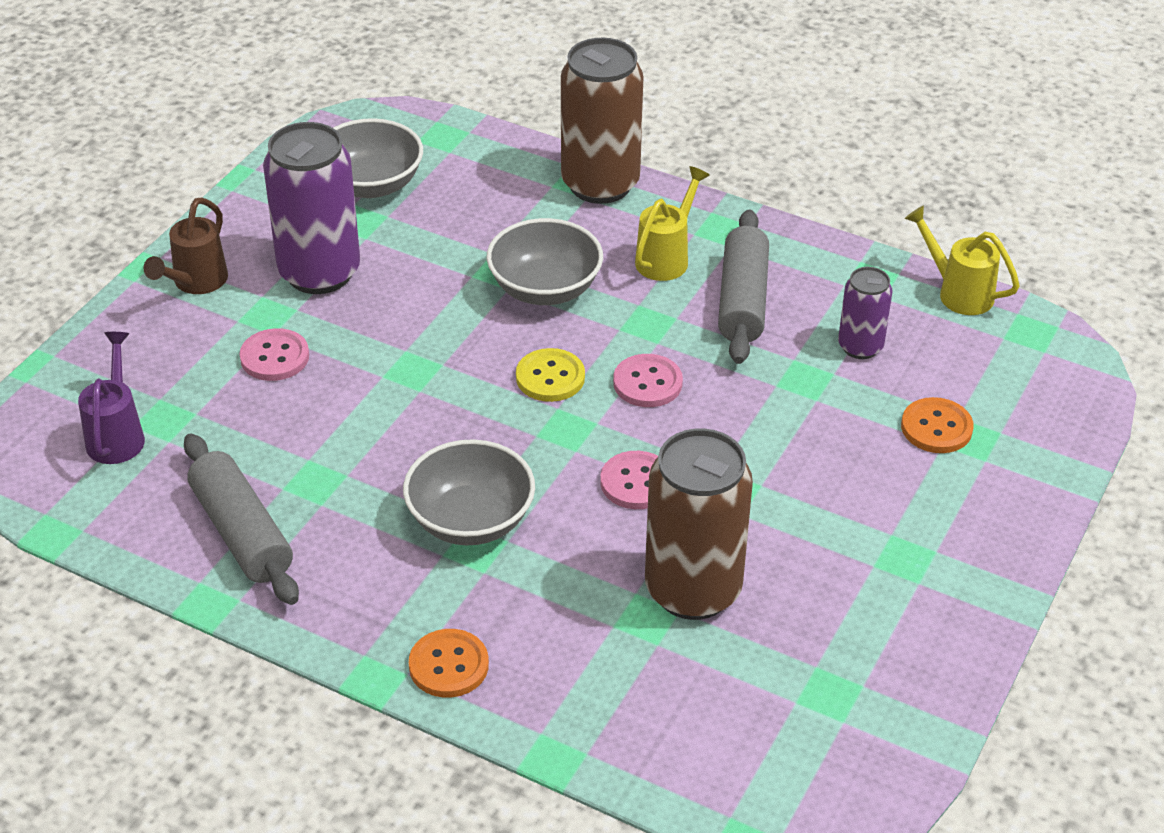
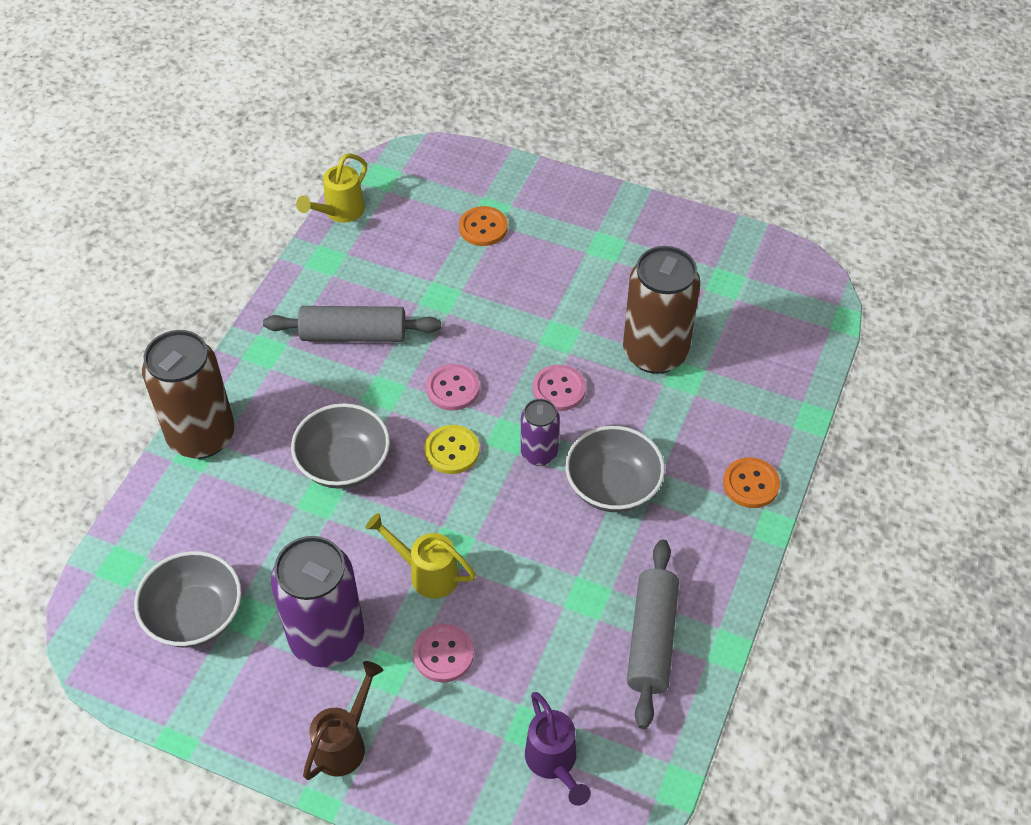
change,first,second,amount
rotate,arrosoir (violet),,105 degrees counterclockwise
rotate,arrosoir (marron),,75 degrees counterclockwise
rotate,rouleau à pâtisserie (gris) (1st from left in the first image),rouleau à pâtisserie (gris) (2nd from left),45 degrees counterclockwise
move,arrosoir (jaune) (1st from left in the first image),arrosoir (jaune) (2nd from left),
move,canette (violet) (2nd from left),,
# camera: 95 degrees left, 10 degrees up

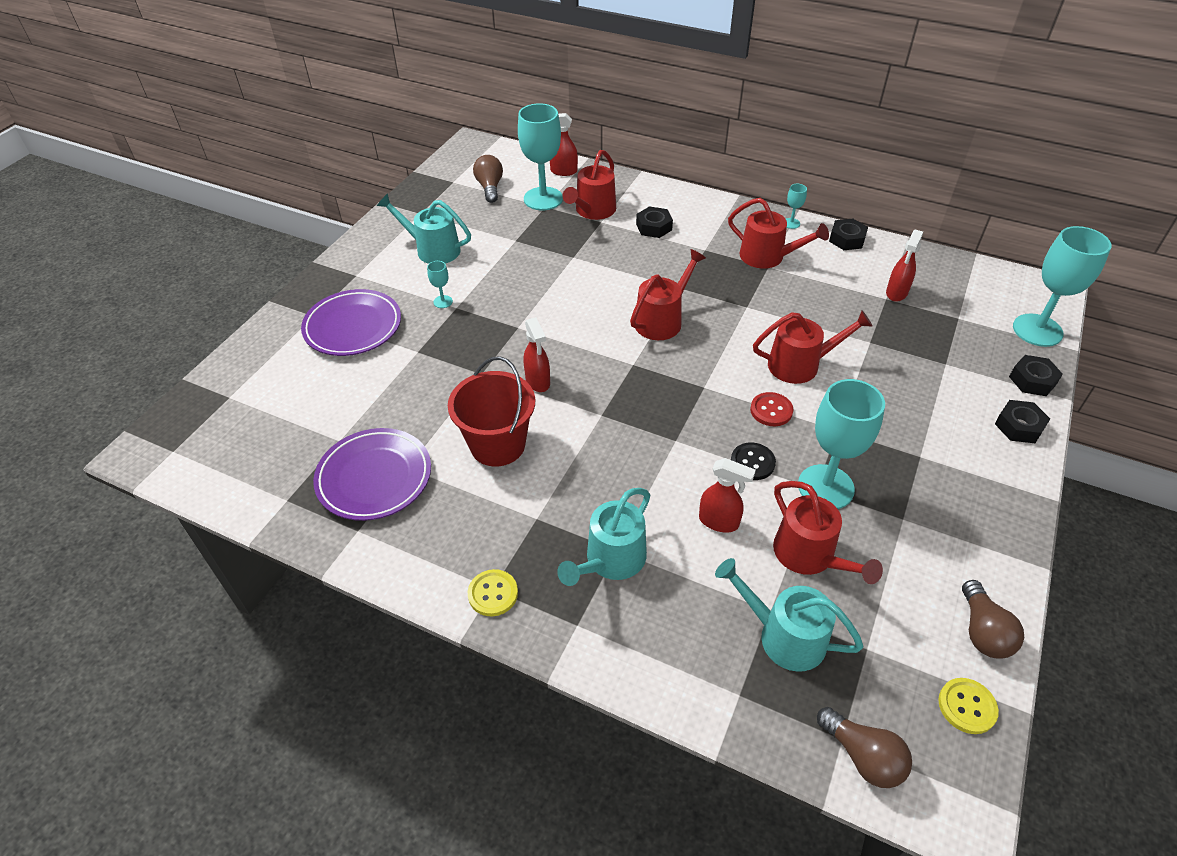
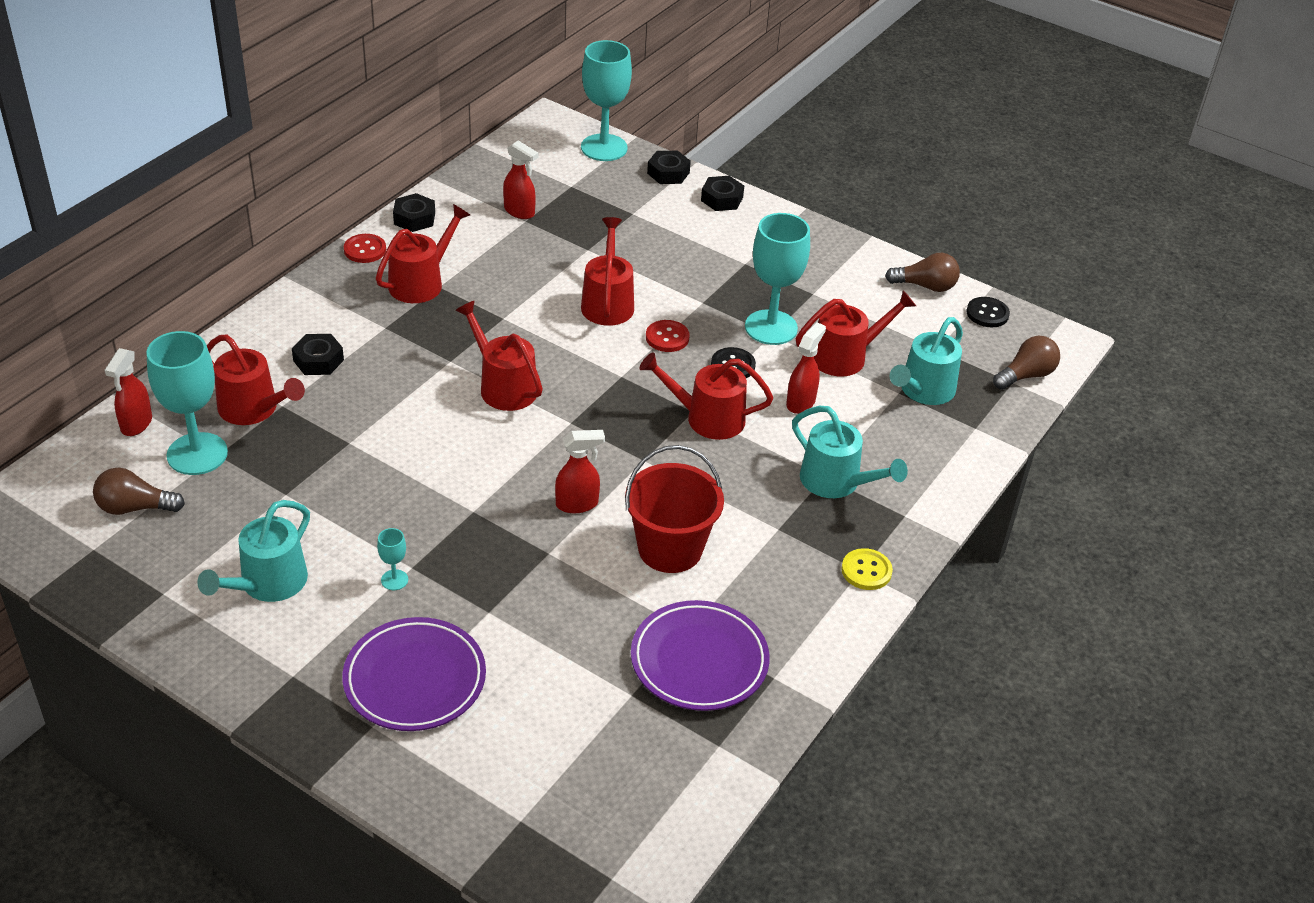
change,first,second,amount
replace,verre à pied (turquoise) (3rd from left),bouton (rouge) (1st from left),
recolor,bouton (jaune) (2nd from left),bouton (noir) (2nd from left),
insert,,arrosoir (rouge) (5th from left),
# camera: 85 degrees left, 5 degrees down

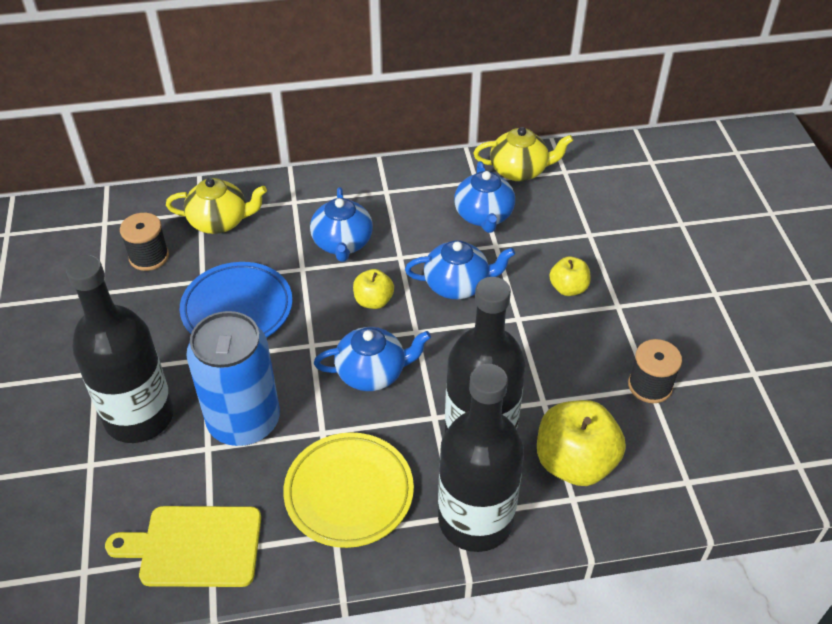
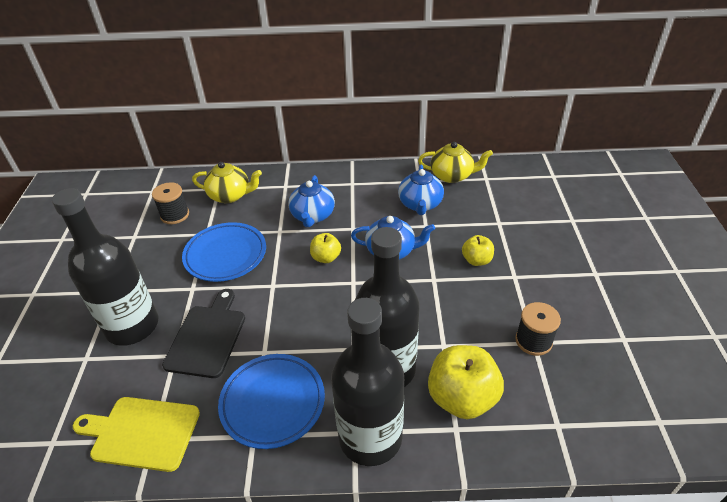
change,first,second,amount
replace,canette (bleu),planche à découper (noir),
recolor,assiette (jaune),assiette (bleu) (2nd from left),
delete,théière (bleu) (2nd from left),,
# camera: 10 degrees right, 5 degrees down

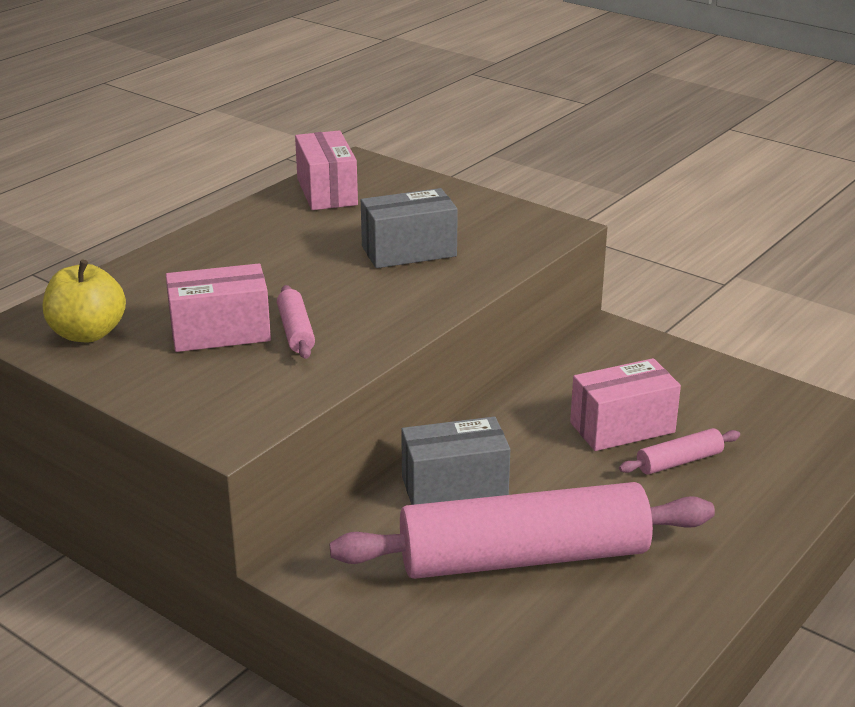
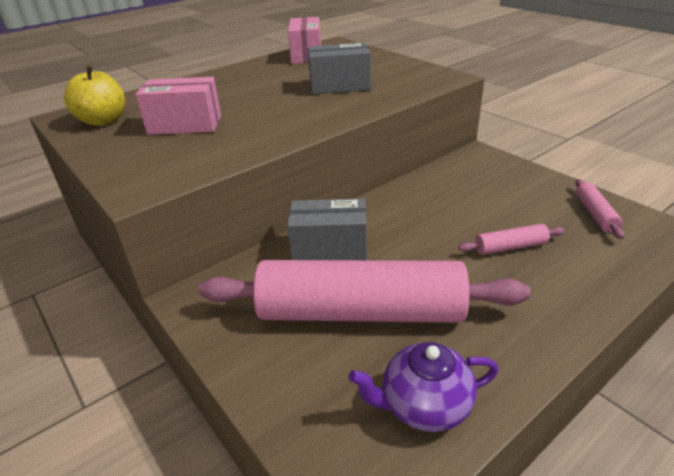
change,first,second,amount
move,rouleau à pâtisserie (rose) (1st from left in the first image),rouleau à pâtisserie (rose) (3rd from left),
delete,boîte (rose) (3rd from left),,
insert,,théière (violet),
# camera: 15 degrees right, 5 degrees up

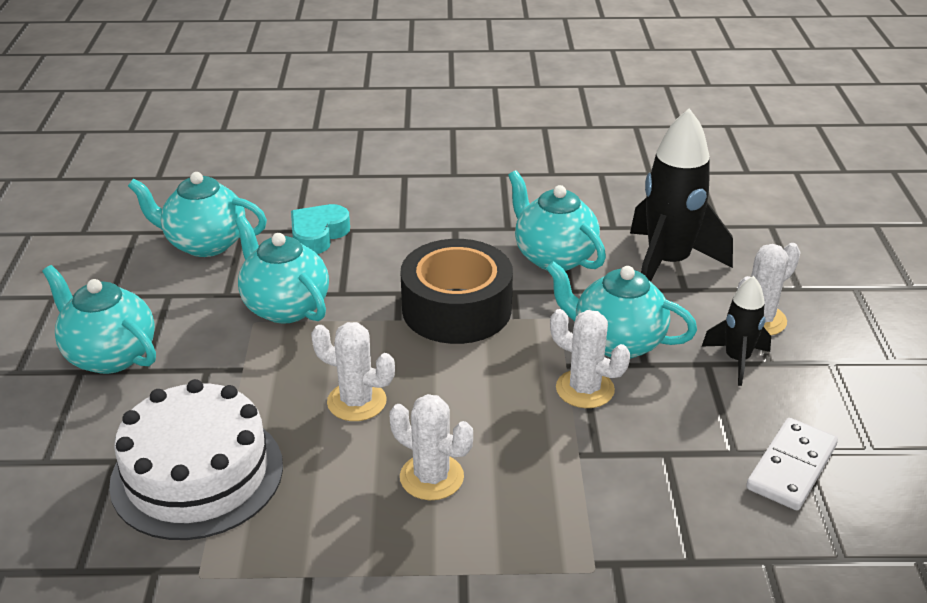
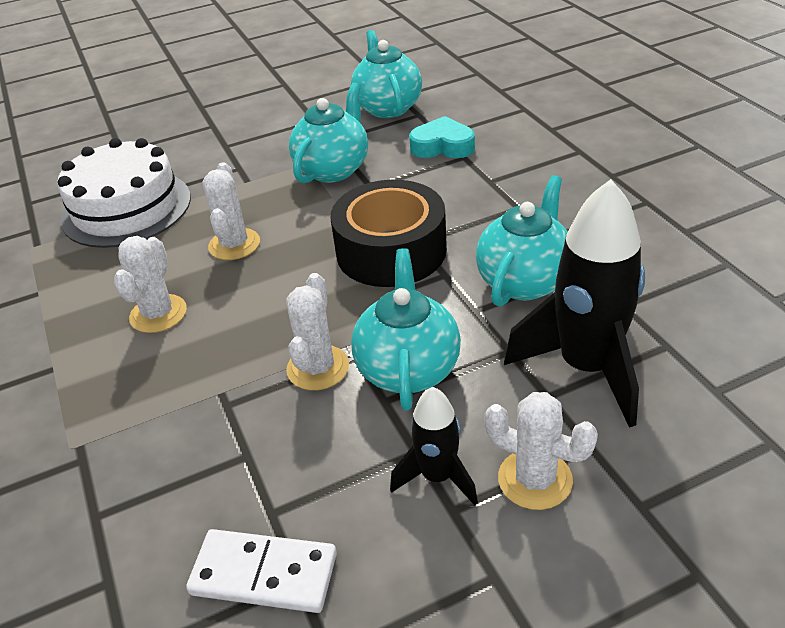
change,first,second,amount
delete,théière (turquoise) (1st from left),,
# camera: 70 degrees right, 5 degrees up

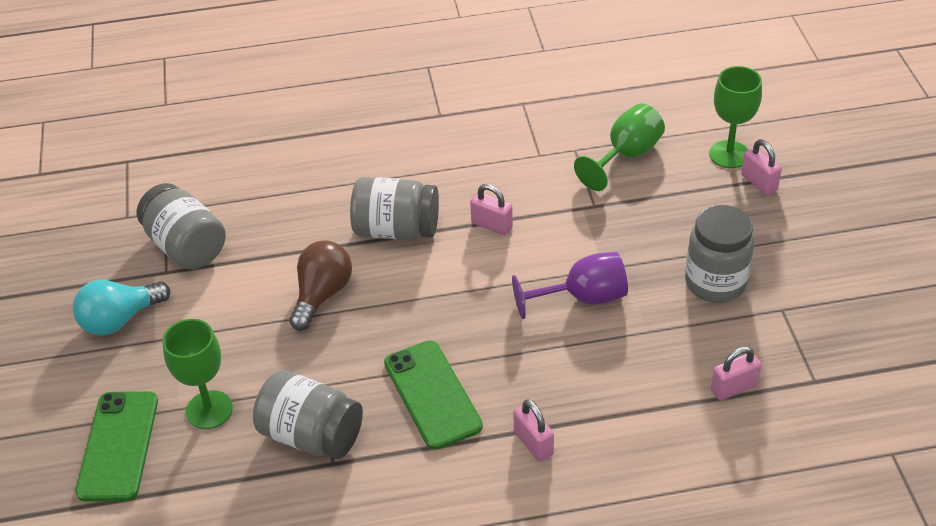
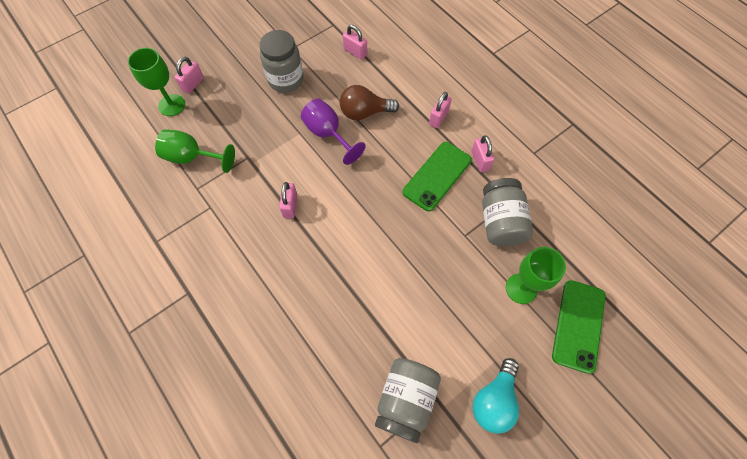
change,first,second,amount
rotate,ampoule (turquoise),,90 degrees clockwise
rotate,téléphone (vert) (1st from left in the first image),téléphone (vert) (2nd from left),45 degrees counterclockwise
move,ampoule (marron),,
delete,bocal (gris) (3rd from left),,
insert,,cadenas (rose) (5th from left),
# camera: 120 degrees left, 20 degrees up

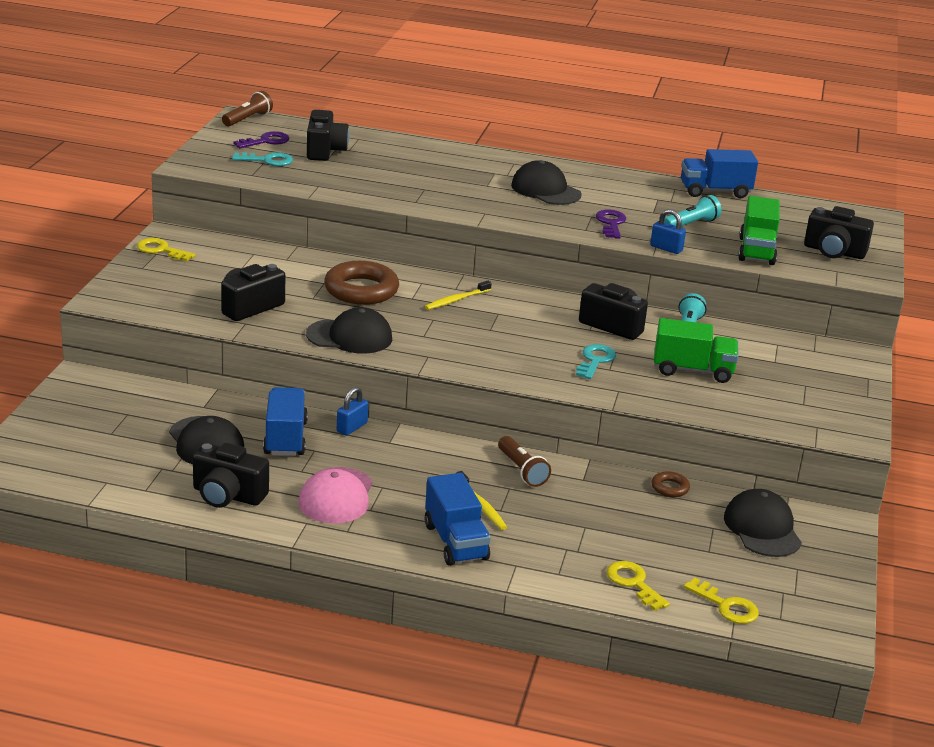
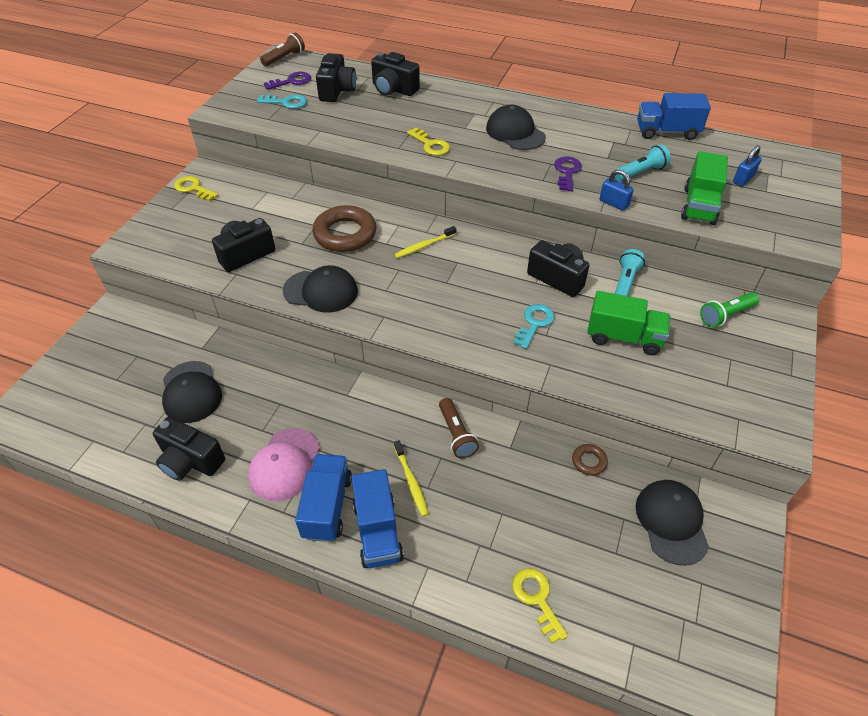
change,first,second,amount
move,camion (bleu) (1st from left),,
move,cadenas (bleu) (1st from left in the first image),cadenas (bleu) (2nd from left),
move,clé (jaune) (3rd from left in the first image),clé (jaune) (2nd from left),
move,appareil photo (noir) (5th from left in the first image),appareil photo (noir) (4th from left),
insert,,lampe de poche (vert),
# camera: 10 degrees right, 20 degrees up

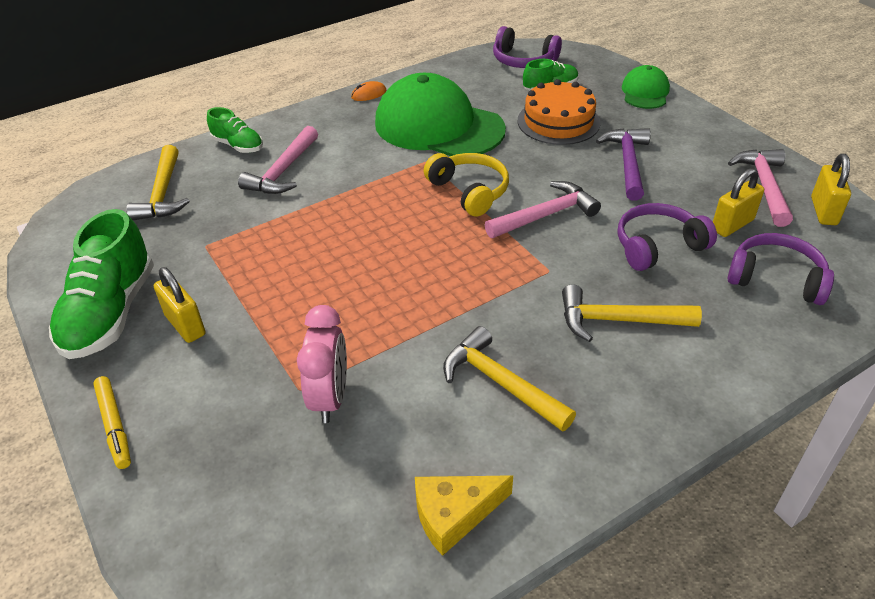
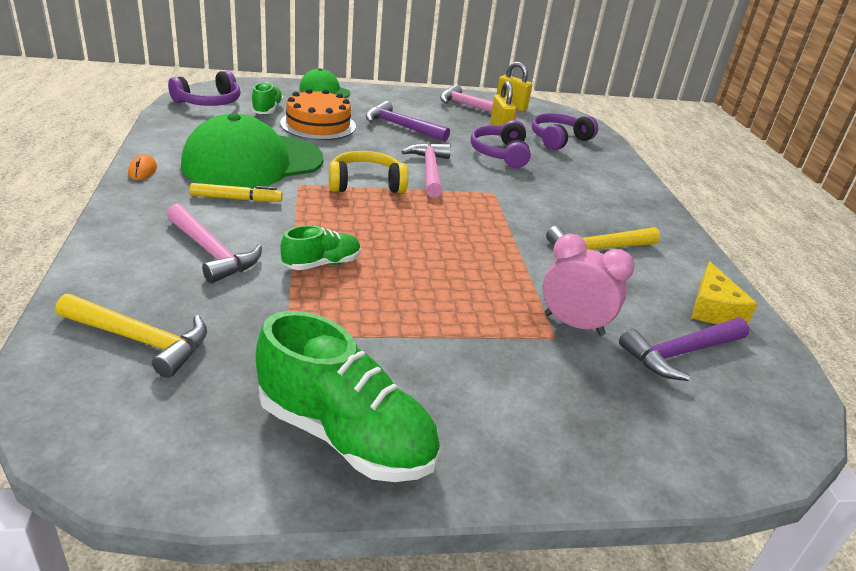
change,first,second,amount
move,feutre (jaune),,
delete,cadenas (jaune) (1st from left),,
move,chaussure (vert) (2nd from left),,
delete,marteau (jaune) (3rd from left),,
insert,,marteau (violet) (2nd from left),
# camera: 70 degrees left, 10 degrees down

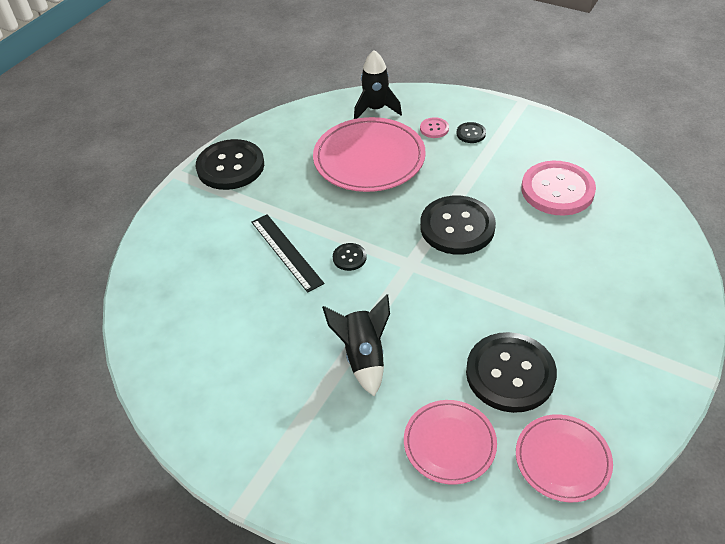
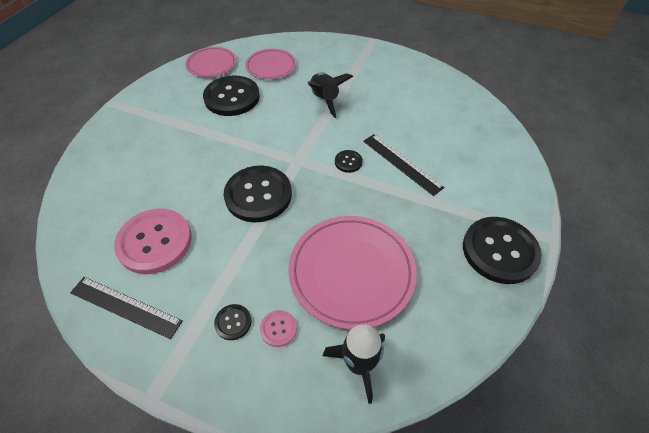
change,first,second,amount
insert,,règle (noir) (1st from left),
# camera: 170 degrees right, 5 degrees up

